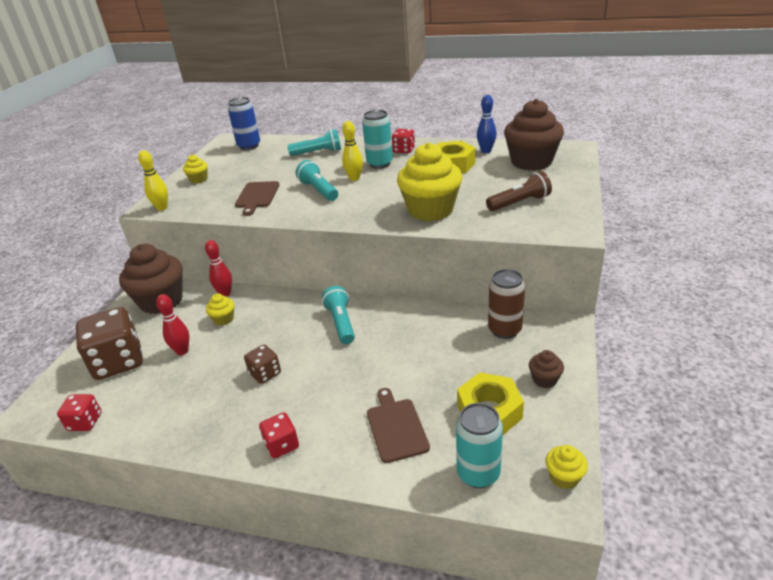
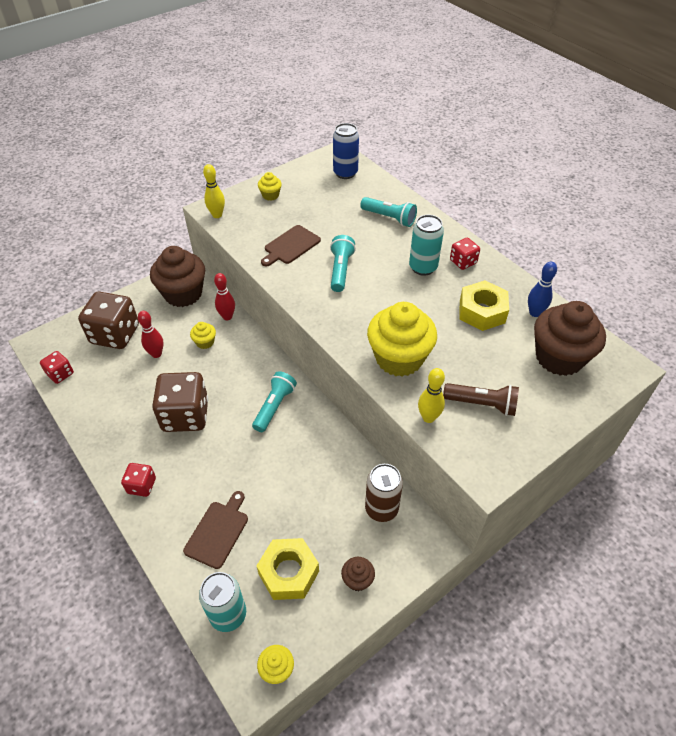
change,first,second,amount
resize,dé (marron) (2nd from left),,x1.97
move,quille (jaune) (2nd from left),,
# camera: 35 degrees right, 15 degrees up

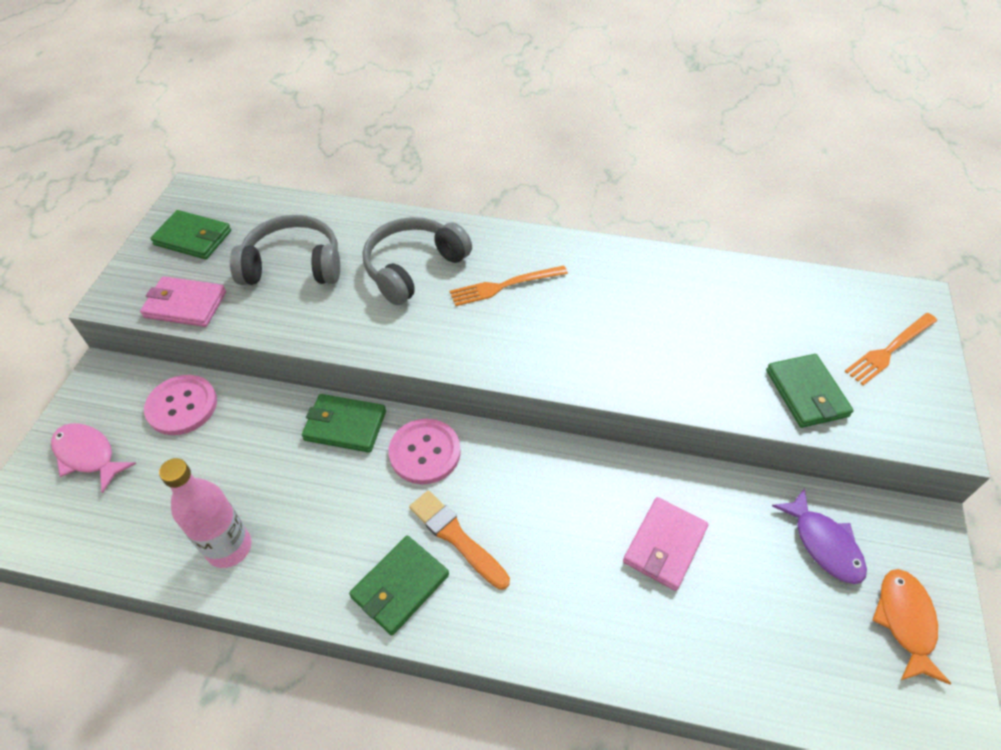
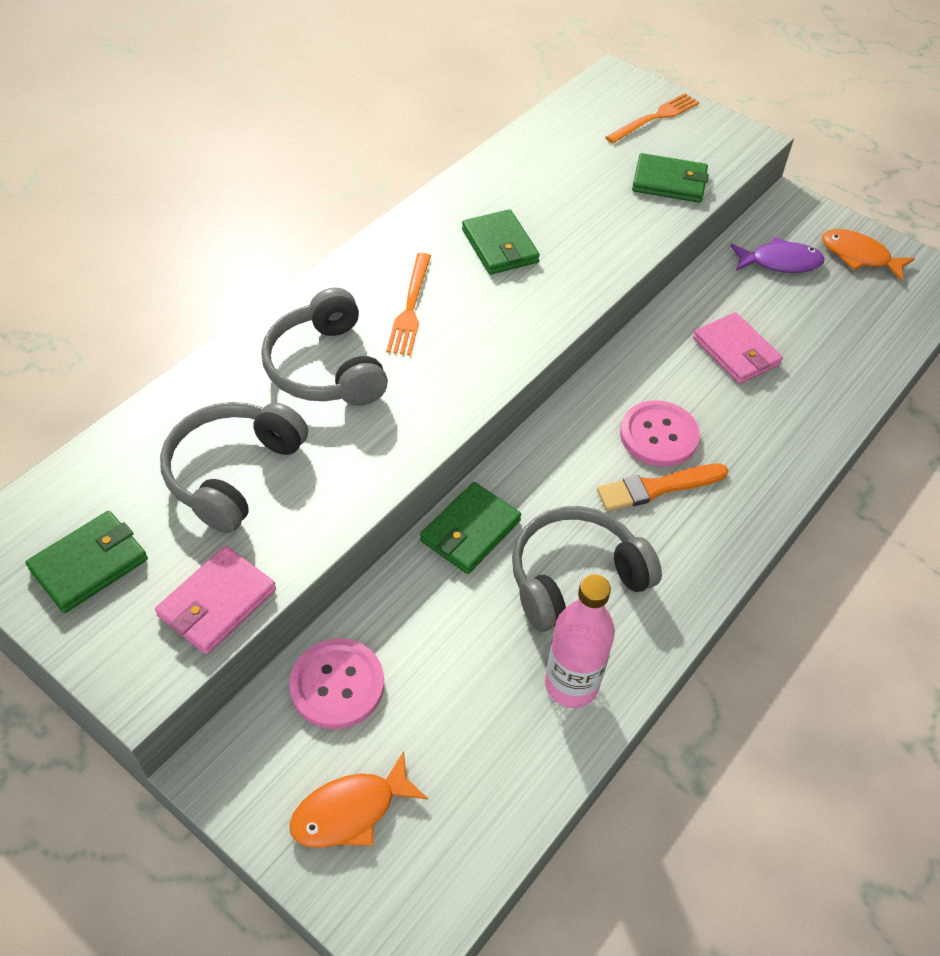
change,first,second,amount
recolor,poisson (rose),poisson (orange) (1st from left),
move,portefeuille (vert) (3rd from left),,
move,bouton (rose) (2nd from left),,
rotate,fourchette (orange) (2nd from left),,120 degrees counterclockwise
insert,,casque audio (gris) (3rd from left),
# camera: 65 degrees left, 0 degrees up

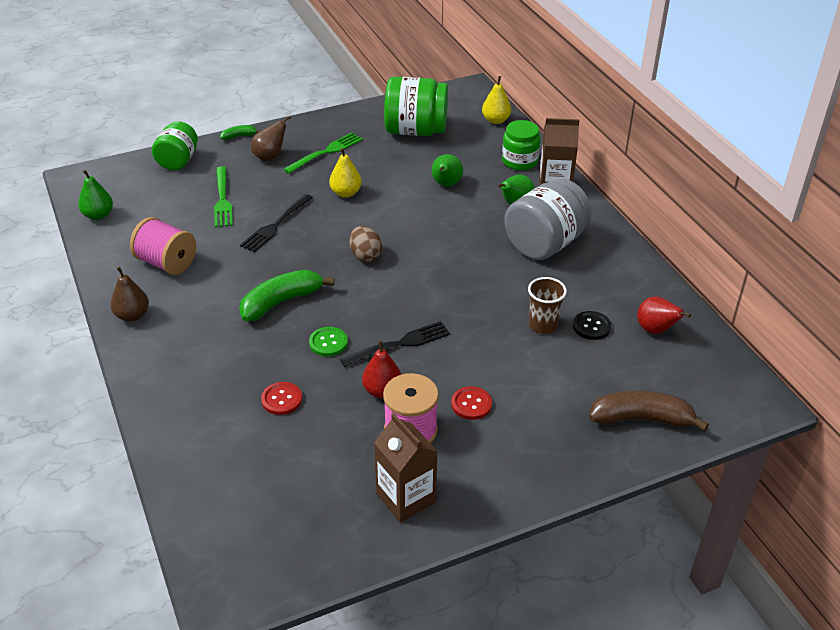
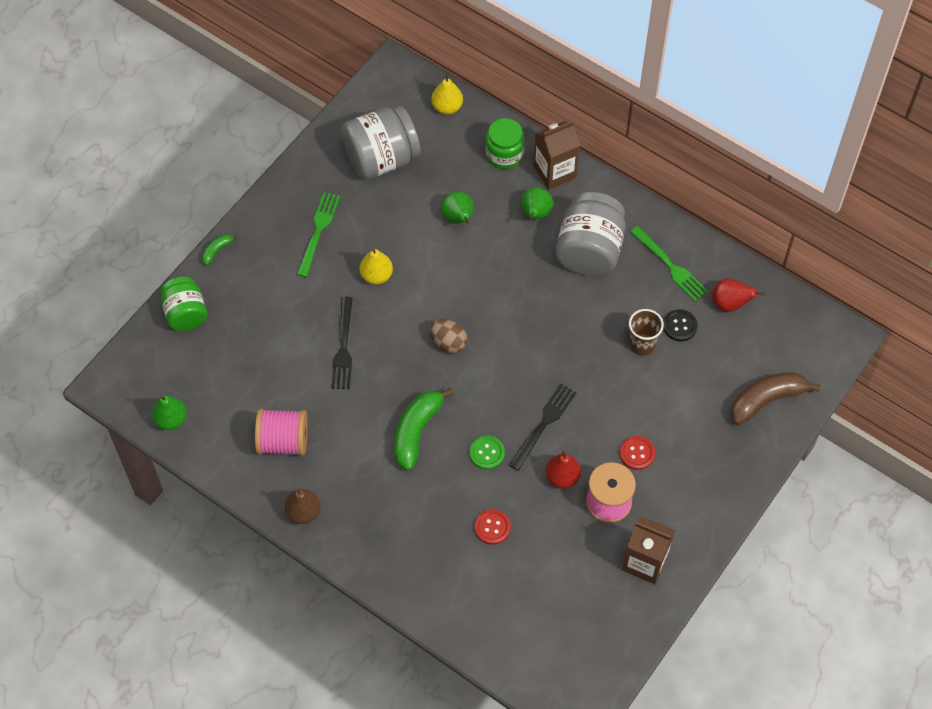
change,first,second,amount
move,fourchette (vert) (1st from left in the first image),fourchette (vert) (2nd from left),
delete,poire (marron) (2nd from left),,
recolor,bocal (vert) (2nd from left),bocal (gris) (1st from left),
# camera: 30 degrees left, 20 degrees up

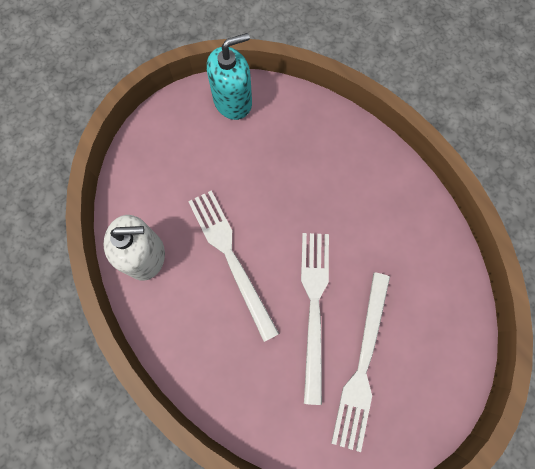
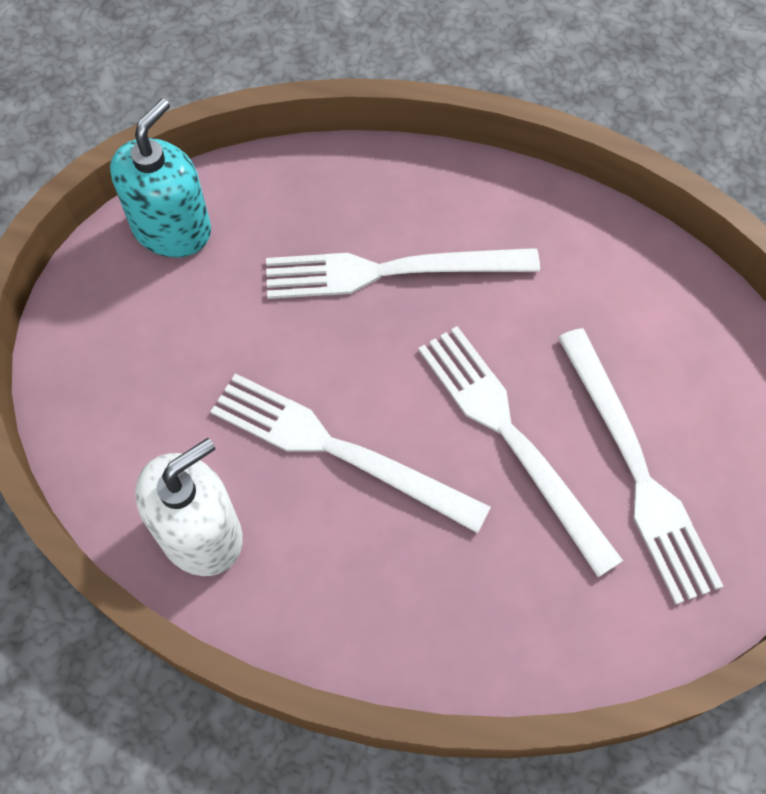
change,first,second,amount
insert,,fourchette (blanc) (2nd from left),
# camera: 35 degrees left, 10 degrees down

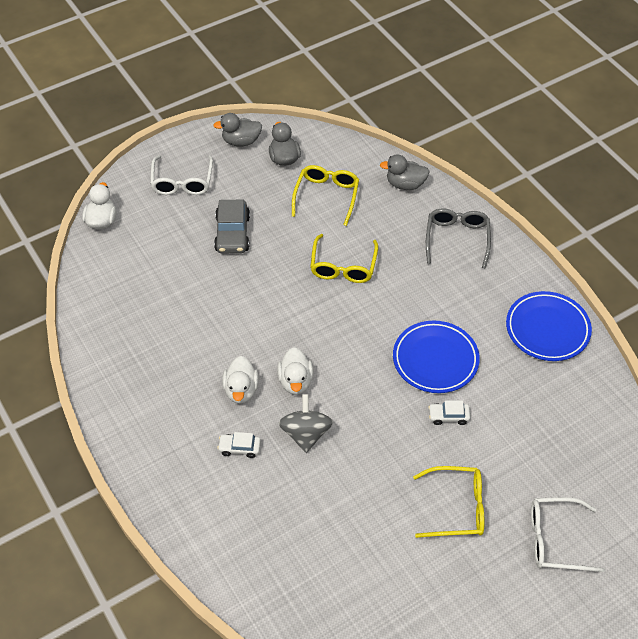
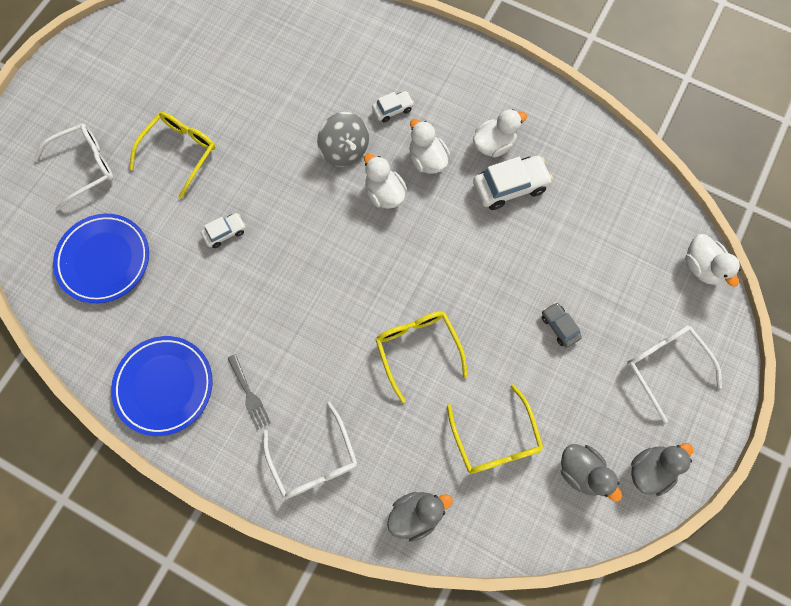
change,first,second,amount
resize,voiture (gris),,x0.56
move,assiette (bleu) (1st from left),,
rotate,lunettes (jaune) (3rd from left in the first image),lunettes (jaune) (1st from left),150 degrees clockwise
recolor,lunettes (gris),lunettes (blanc) (2nd from left),
insert,,fourchette (gris),
insert,,canard (blanc) (3rd from left),
insert,,voiture (blanc) (3rd from left),
# camera: 150 degrees right, 20 degrees up

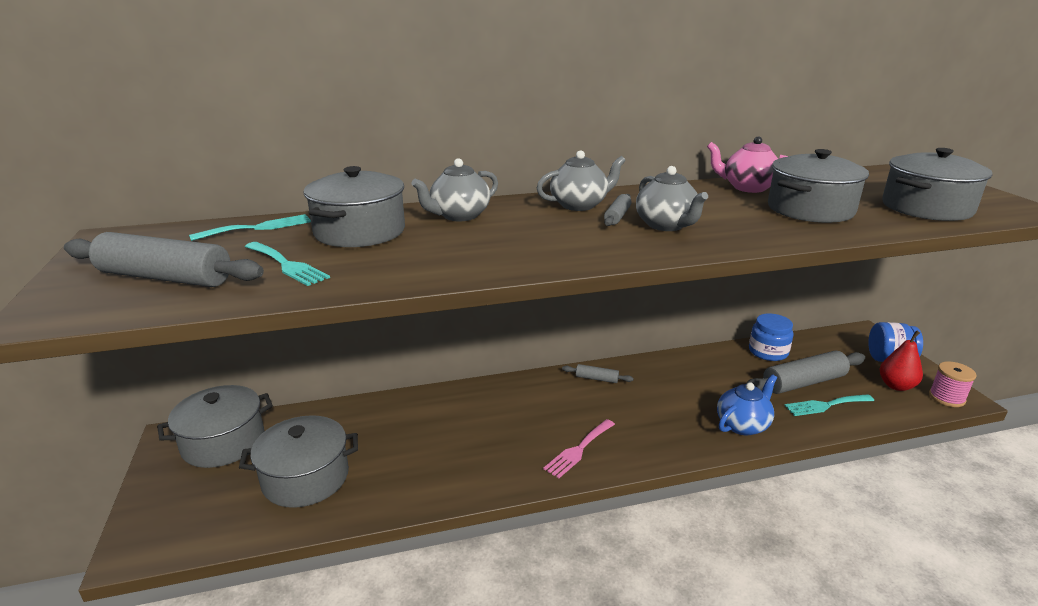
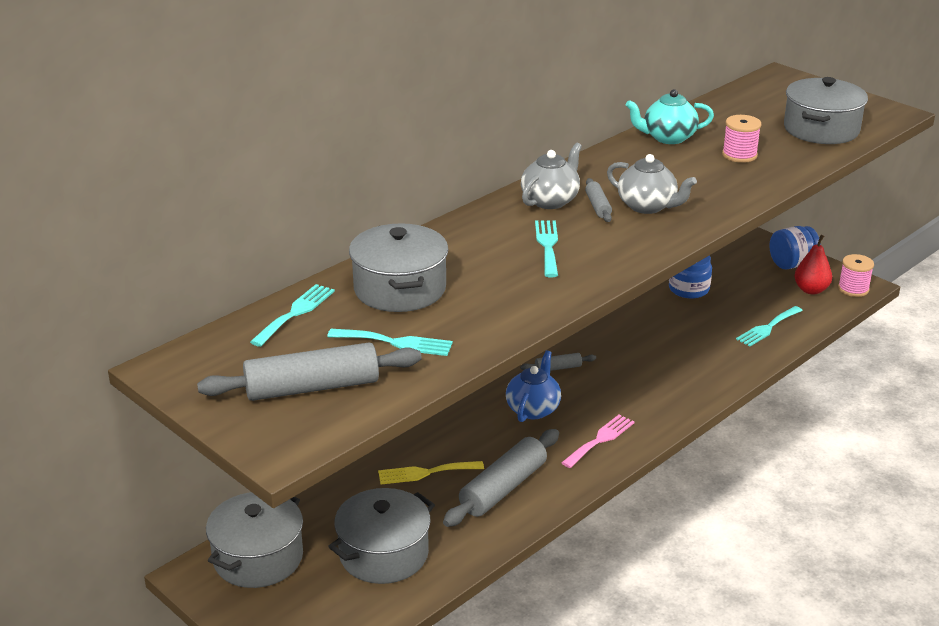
change,first,second,amount
delete,théière (gris) (1st from left),,
rotate,fourchette (rose),,150 degrees counterclockwise
recolor,théière (rose),théière (turquoise),
move,théière (bleu),,
move,rouleau à pâtisserie (gris) (4th from left in the first image),rouleau à pâtisserie (gris) (2nd from left),
replace,marmite (gris) (4th from left),bobine (rose) (1st from left),
insert,,fourchette (jaune),
insert,,fourchette (turquoise) (3rd from left),
# camera: 30 degrees left, 5 degrees up

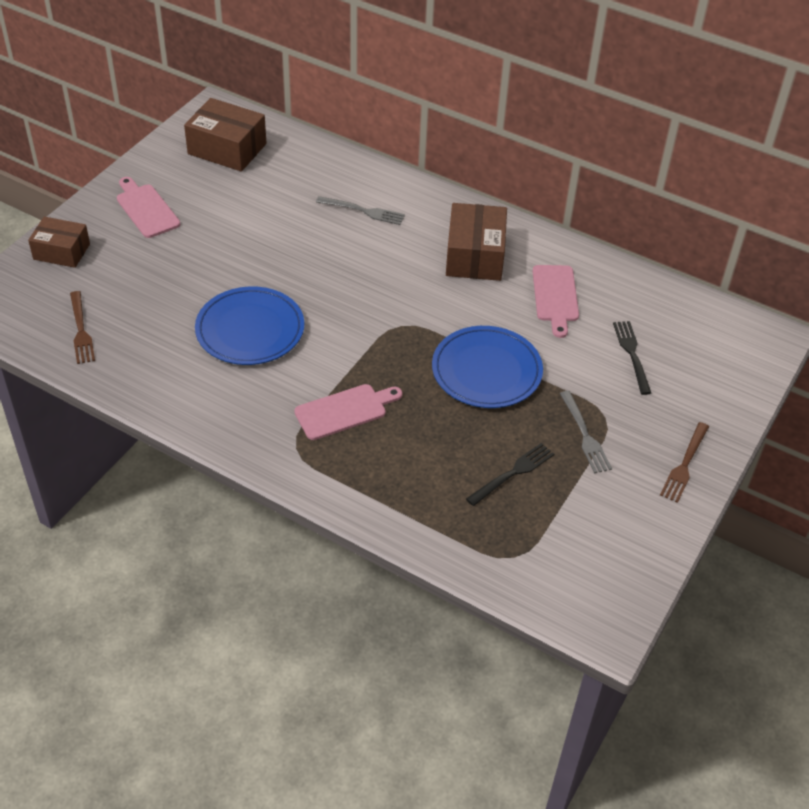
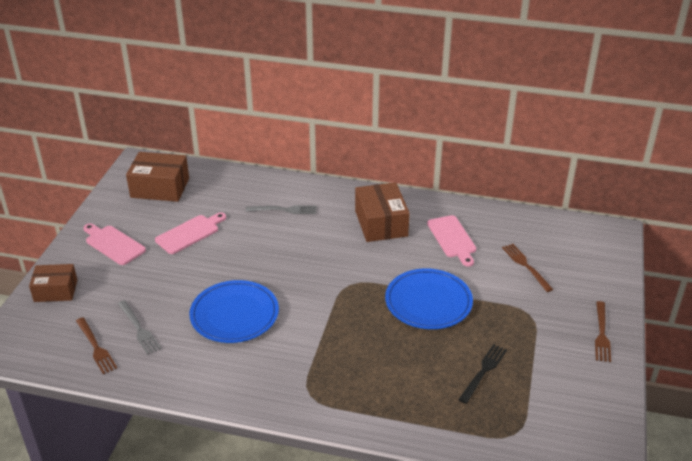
change,first,second,amount
move,planche à découper (rose) (2nd from left),,
move,fourchette (gris) (2nd from left in the first image),fourchette (gris) (1st from left),
recolor,fourchette (noir) (2nd from left),fourchette (marron) (2nd from left),
# camera: 15 degrees left, 10 degrees down

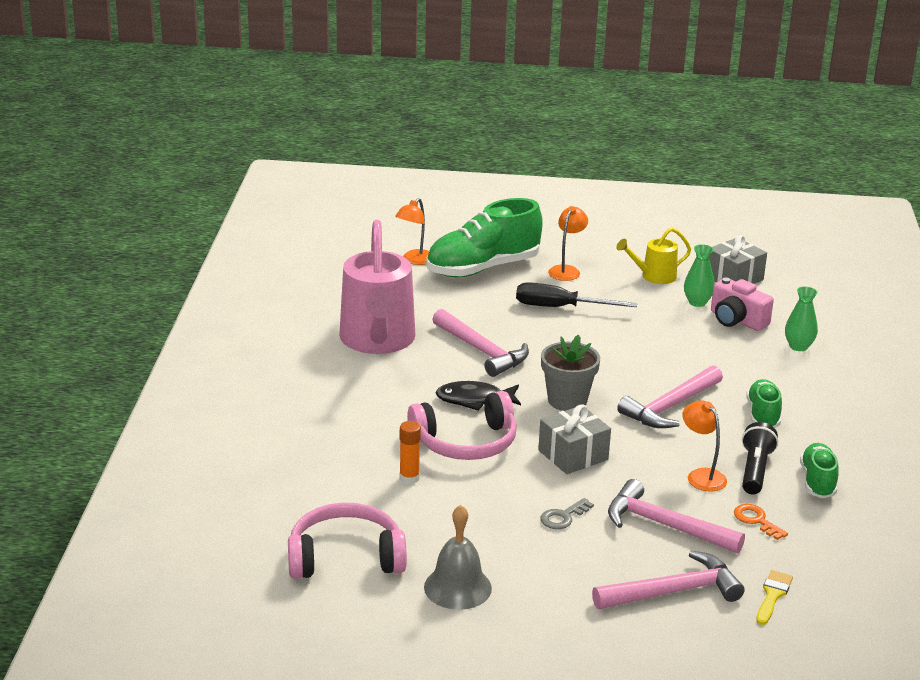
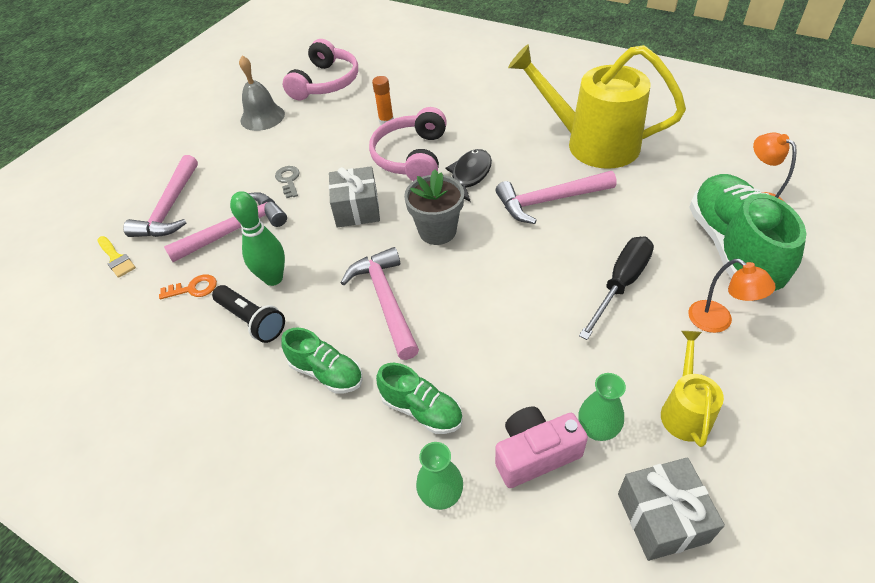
change,first,second,amount
recolor,arrosoir (rose),arrosoir (jaune) (1st from left),
replace,lampe (orange) (3rd from left),quille (vert),
move,chaussure (vert) (3rd from left in the first image),chaussure (vert) (2nd from left),
# camera: 120 degrees right, 20 degrees up

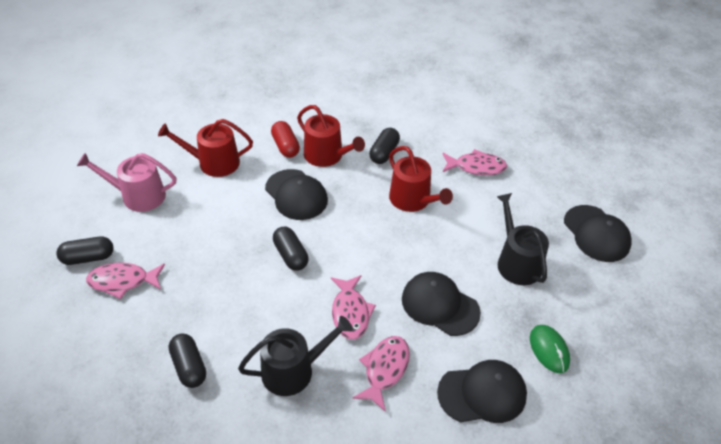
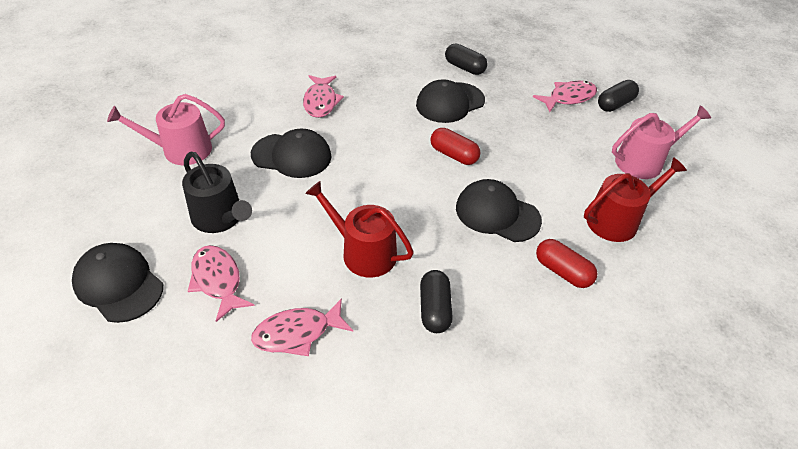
change,first,second,amount
delete,arrosoir (noir) (1st from left),,
recolor,gélule (noir) (3rd from left),gélule (rouge) (1st from left),
delete,arrosoir (rouge) (2nd from left),,
move,poisson (rose) (2nd from left in the first image),poisson (rose) (1st from left),
move,casquette (noir) (3rd from left),,
replace,souris (vert),arrosoir (rose) (1st from left),
# camera: 155 degrees right, 0 degrees up

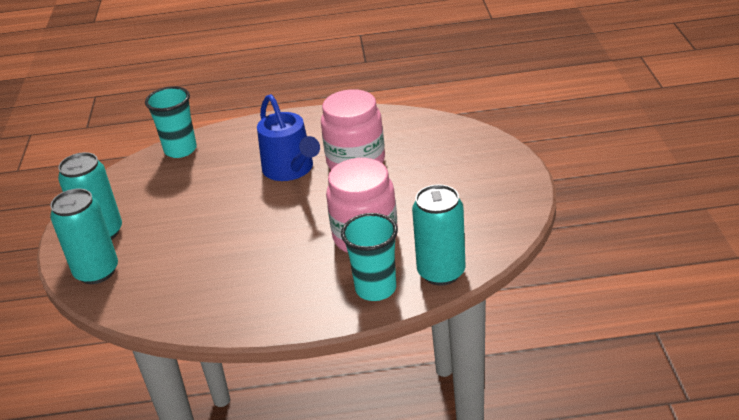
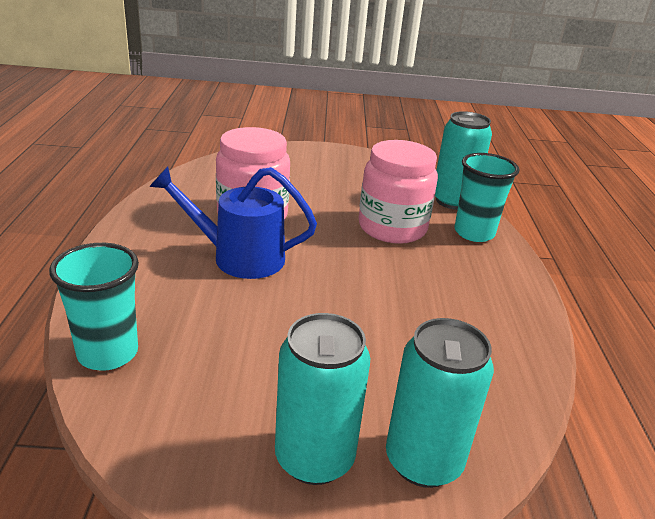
change,first,second,amount
rotate,arrosoir (bleu),,150 degrees counterclockwise
# camera: 90 degrees left, 5 degrees down

